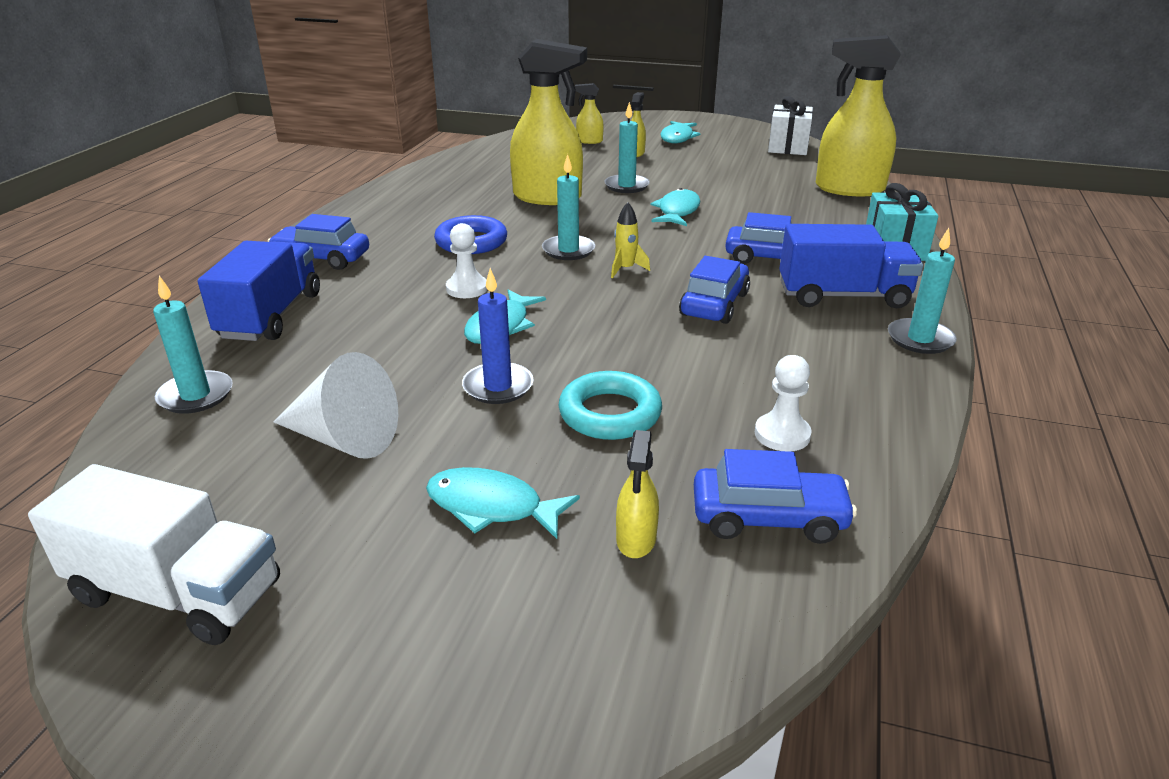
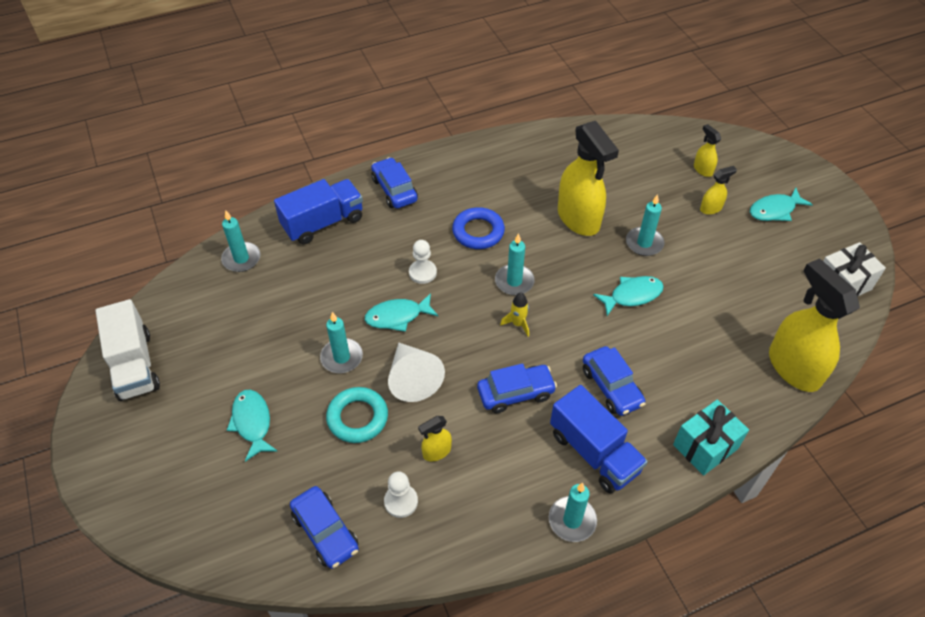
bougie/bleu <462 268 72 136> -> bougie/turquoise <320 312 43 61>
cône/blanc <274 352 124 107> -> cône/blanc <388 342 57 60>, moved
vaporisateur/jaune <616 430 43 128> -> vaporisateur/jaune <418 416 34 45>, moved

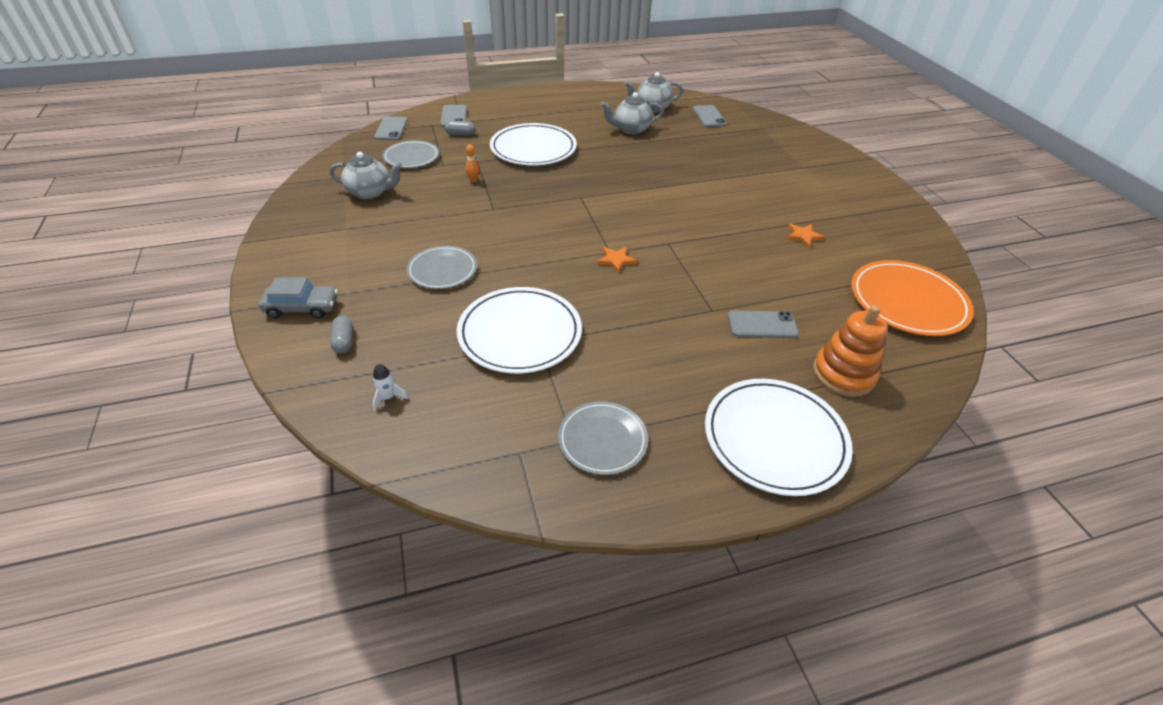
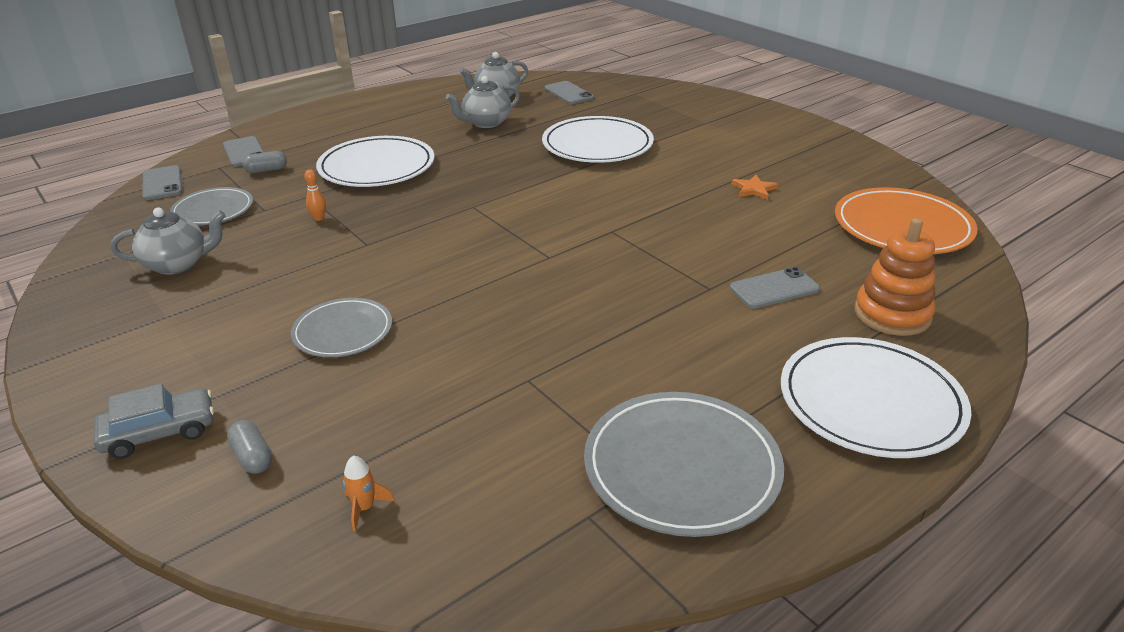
fusée/blanc <372 364 36 47> -> fusée/orange <343 456 51 75>
assiette/blanc <457 287 125 87> -> assiette/blanc <542 116 112 47>, moved
assiette/gris <558 401 90 74> -> assiette/gris <584 392 200 145>, x1.61
étoile/orange <597 247 40 26> -> none

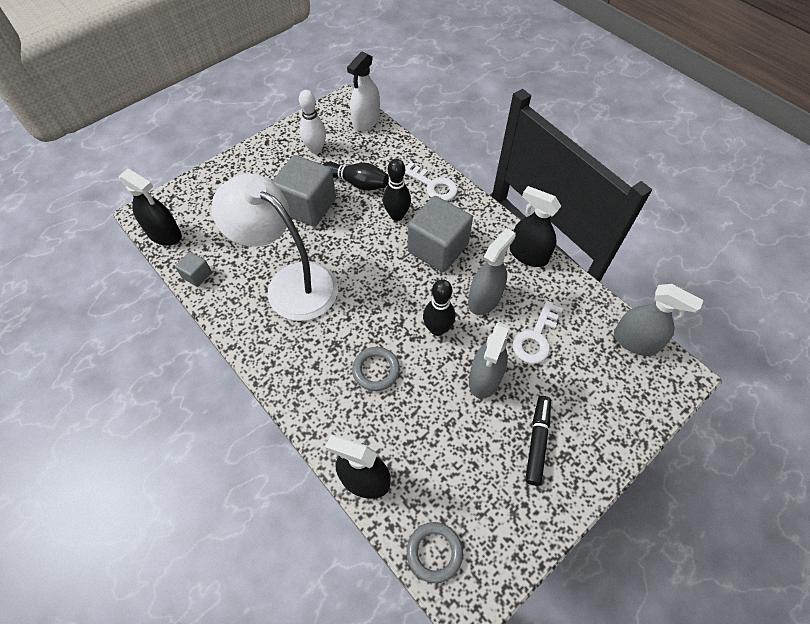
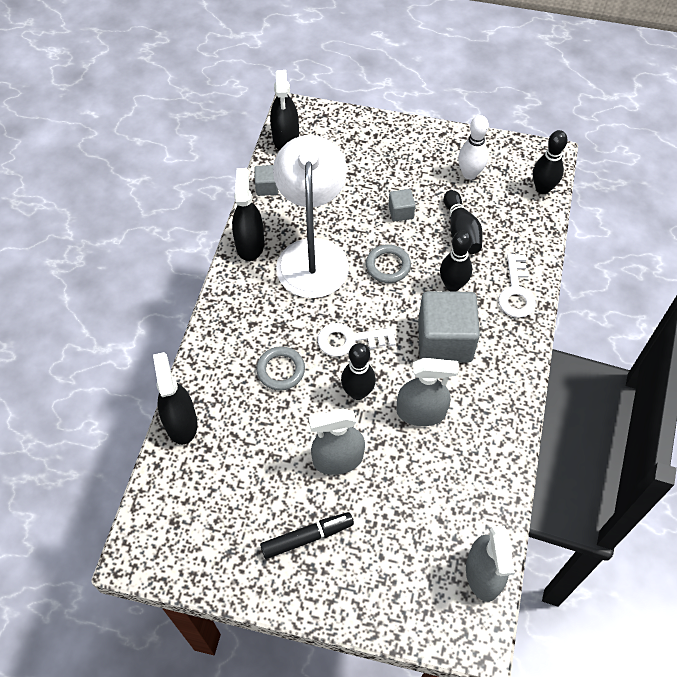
vaporisateur/noir <510 186 51 81> -> vaporisateur/noir <232 168 32 93>, moved
clé/blanc <513 301 50 63> -> clé/blanc <318 323 78 34>, moved
anneau/gris <407 522 56 61> -> anneau/gris <366 244 45 39>, moved
cube/gris <272 155 64 72> -> cube/gris <388 189 27 33>, x0.46
vaporisateur/blanc <347 51 33 80> -> quille/noir <533 130 35 64>

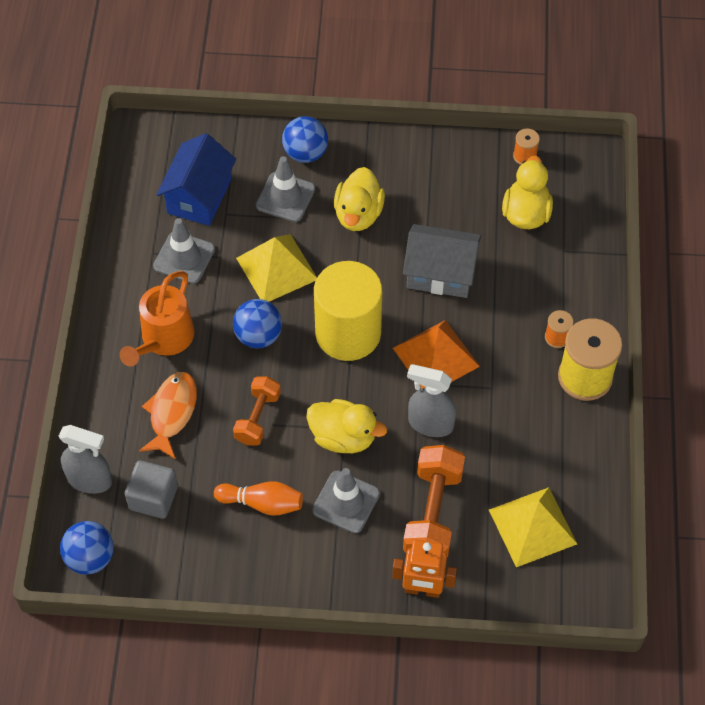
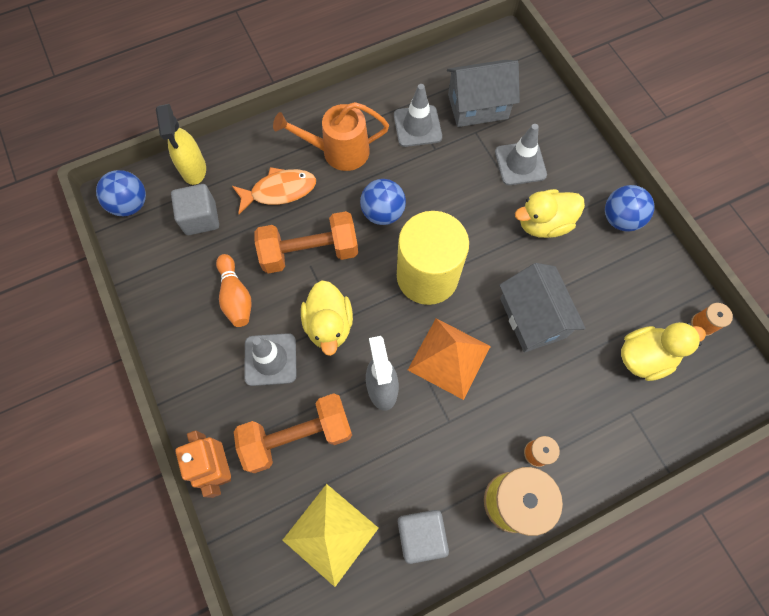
vaporisateur/gris <59 425 53 69> -> vaporisateur/jaune <156 104 50 81>
haltère/orange <233 376 48 70> -> haltère/orange <255 211 103 63>, x1.57
none -> cube/gris <398 510 51 54>
maison/bleu <156 133 80 93> -> maison/gris <447 60 73 67>
balle/bleu <282 116 46 47> -> balle/bleu <605 185 49 47>, moved
pyramide/jaune <236 234 81 68> -> none

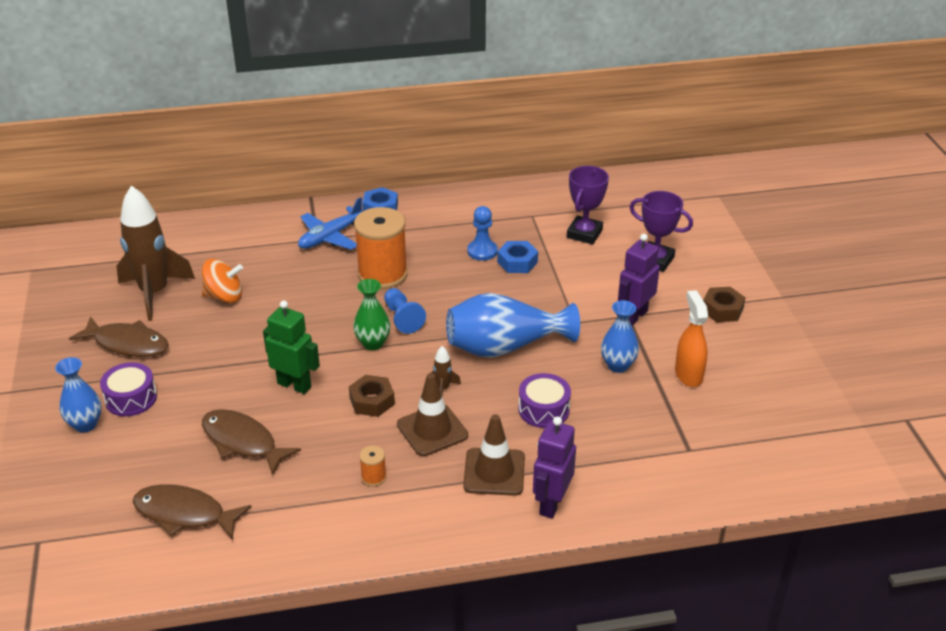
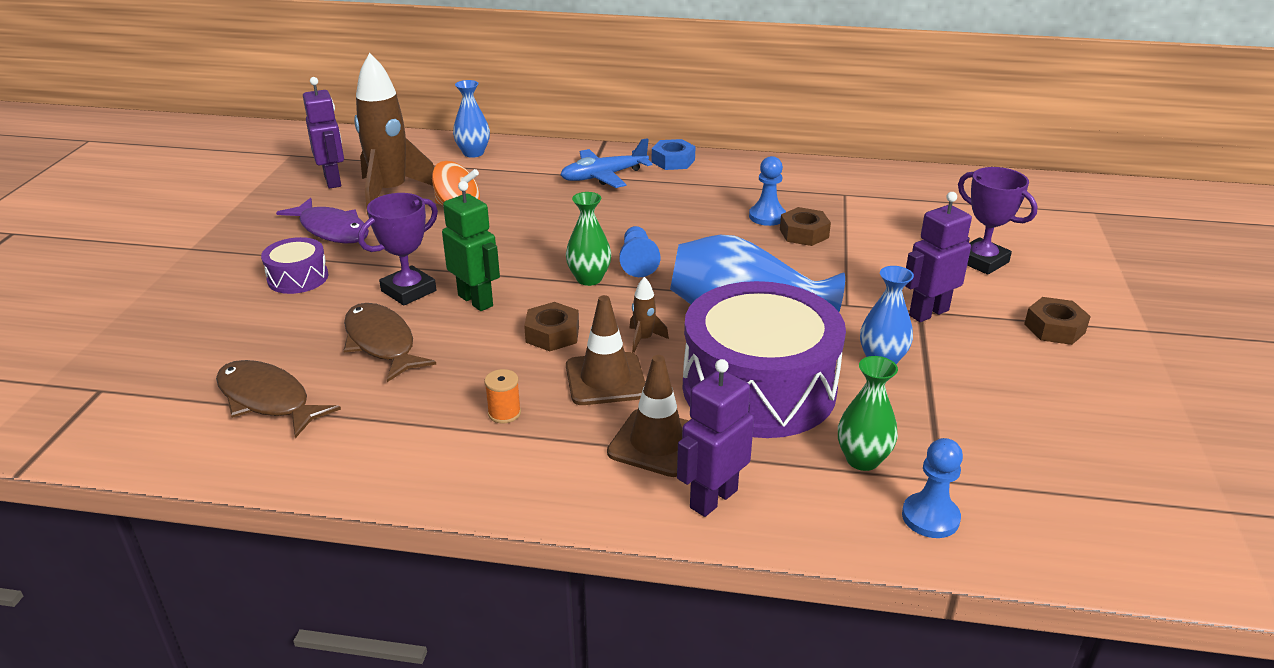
poisson/marron <69 316 100 41> -> poisson/violet <276 198 93 45>
none -> robot/violet <303 77 41 112>
trophée/violet <567 166 42 78> -> trophée/violet <358 193 80 113>, moved
vase/bleu <55 357 47 76> -> vase/bleu <453 80 37 78>, moved
tambour/violet <518 373 53 55> -> tambour/violet <683 281 163 157>, x2.22
écrou/bleu <497 241 41 32> -> écrou/marron <780 207 51 39>
none -> vase/vert <838 356 60 115>
none -> pion/bleu <902 438 61 100>
bobine/orange <354 207 54 82> -> none
vaporisateur/orange <675 290 33 97> -> none

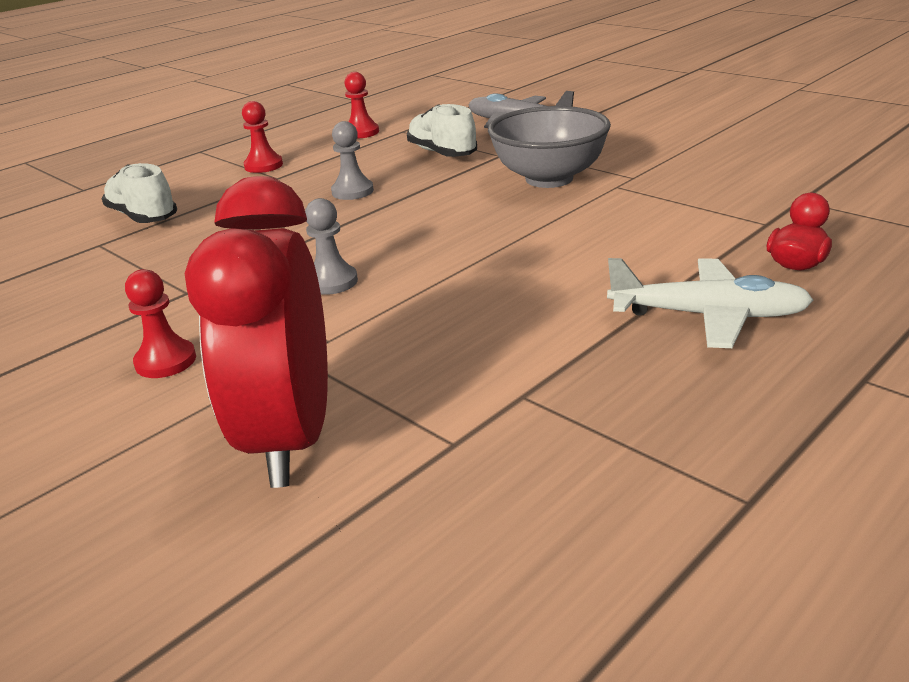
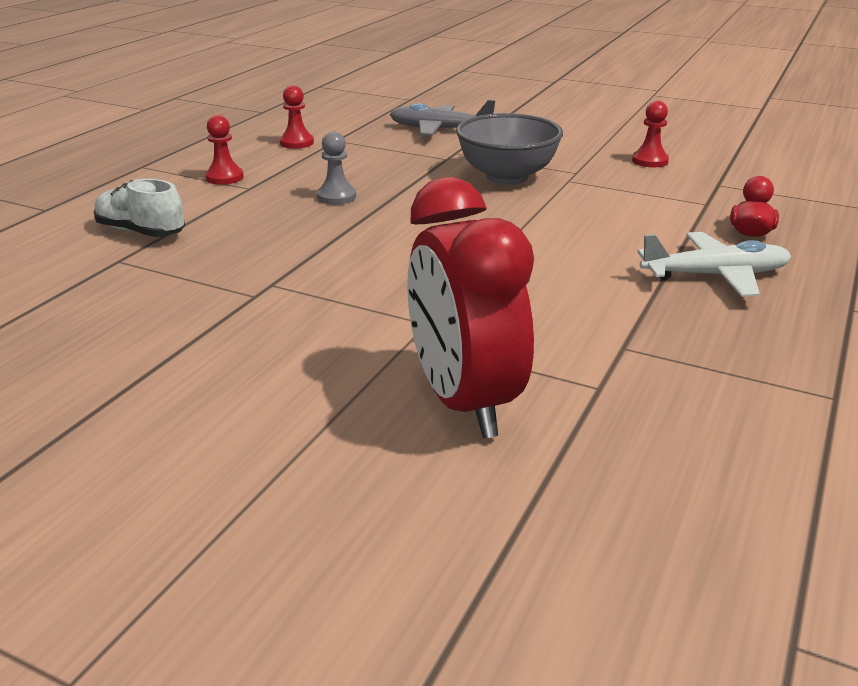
pion/rouge <125 269 71 109> -> pion/rouge <632 101 37 66>, moved
pion/gris <305 198 53 97> -> none
chaussure/blanc <407 104 70 53> -> none

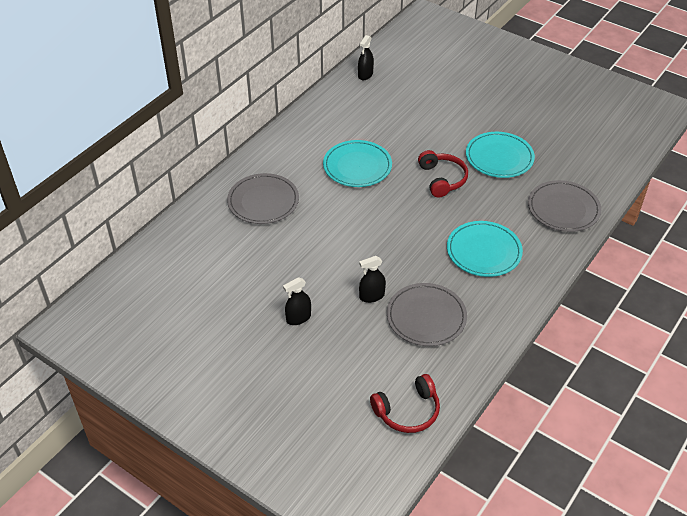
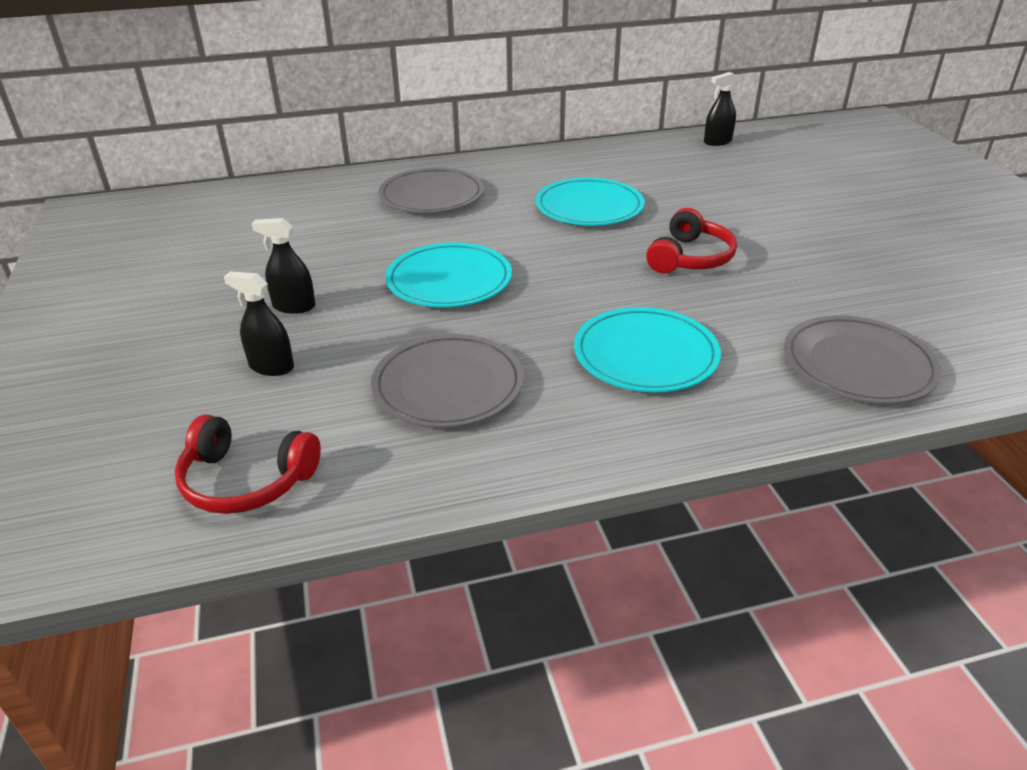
vaporisateur/noir <359 256 27 47> -> vaporisateur/noir <224 271 70 105>, moved
assiette/turquoise <466 132 69 46> -> assiette/turquoise <385 243 127 65>, moved

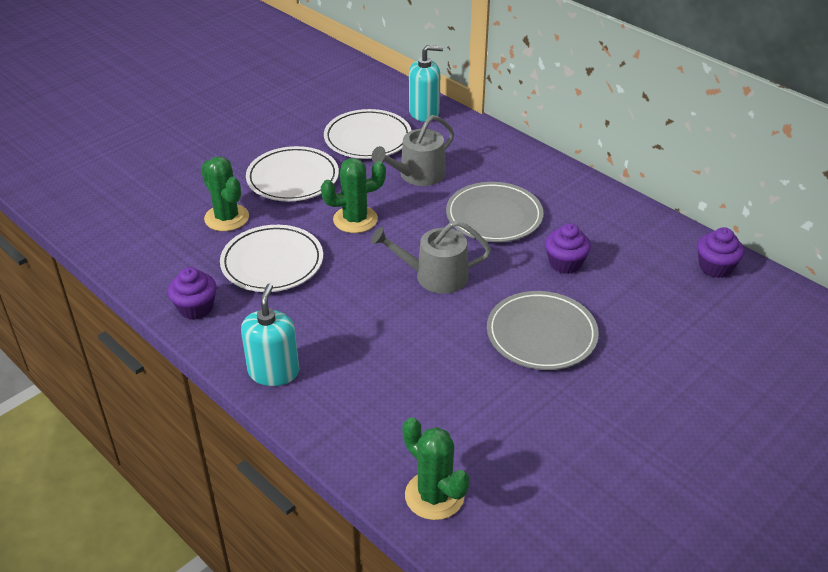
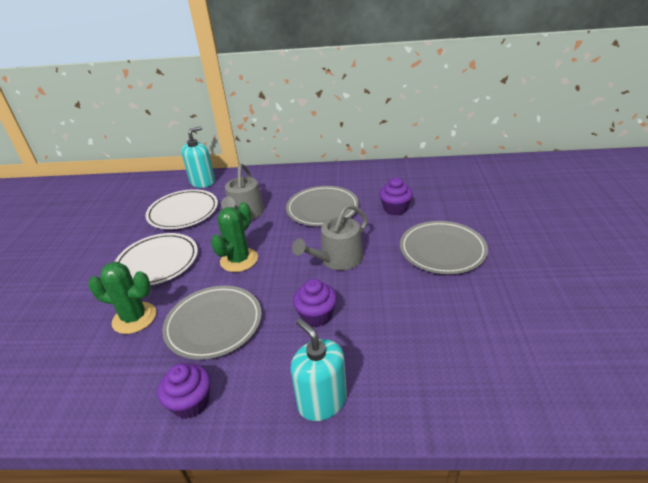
assiette/blanc <220 225 103 67> -> assiette/gris <162 286 100 74>
muffin/violet <697 227 47 51> -> muffin/violet <293 279 44 48>, moved
cactus/vert <402 417 68 103> -> none

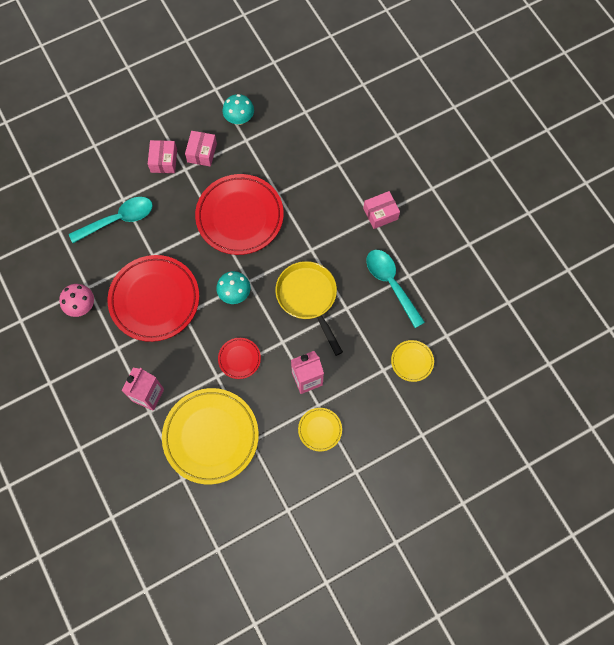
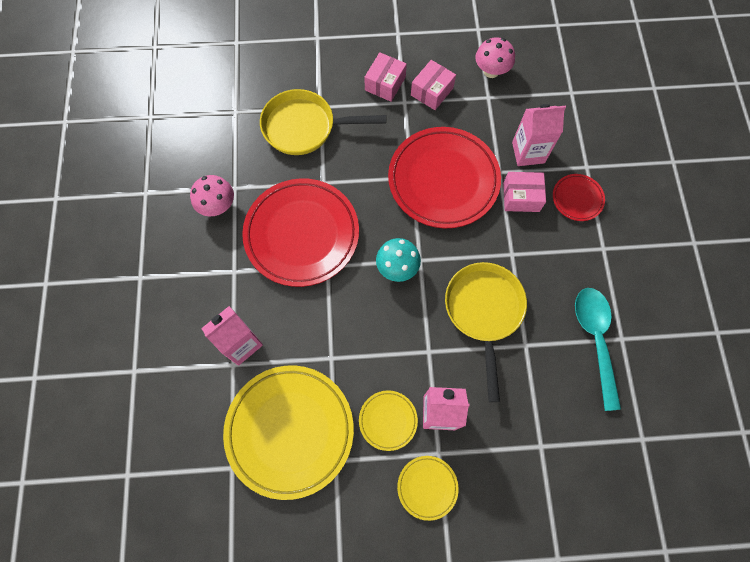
cuillère/turquoise <69 197 84 46> -> poêle/jaune <260 89 126 66>
assiette/jaune <391 340 43 42> -> assiette/jaune <359 390 59 61>, moved
champignon/turquoise <223 94 31 31> -> champignon/rose <475 37 40 41>
boîte/rose <363 191 37 38> -> boîte/rose <503 172 43 40>, moved
none -> brique de lait/rose <512 104 54 62>
assiette/rouge <218 338 43 41> -> assiette/rouge <553 174 52 47>, moved

